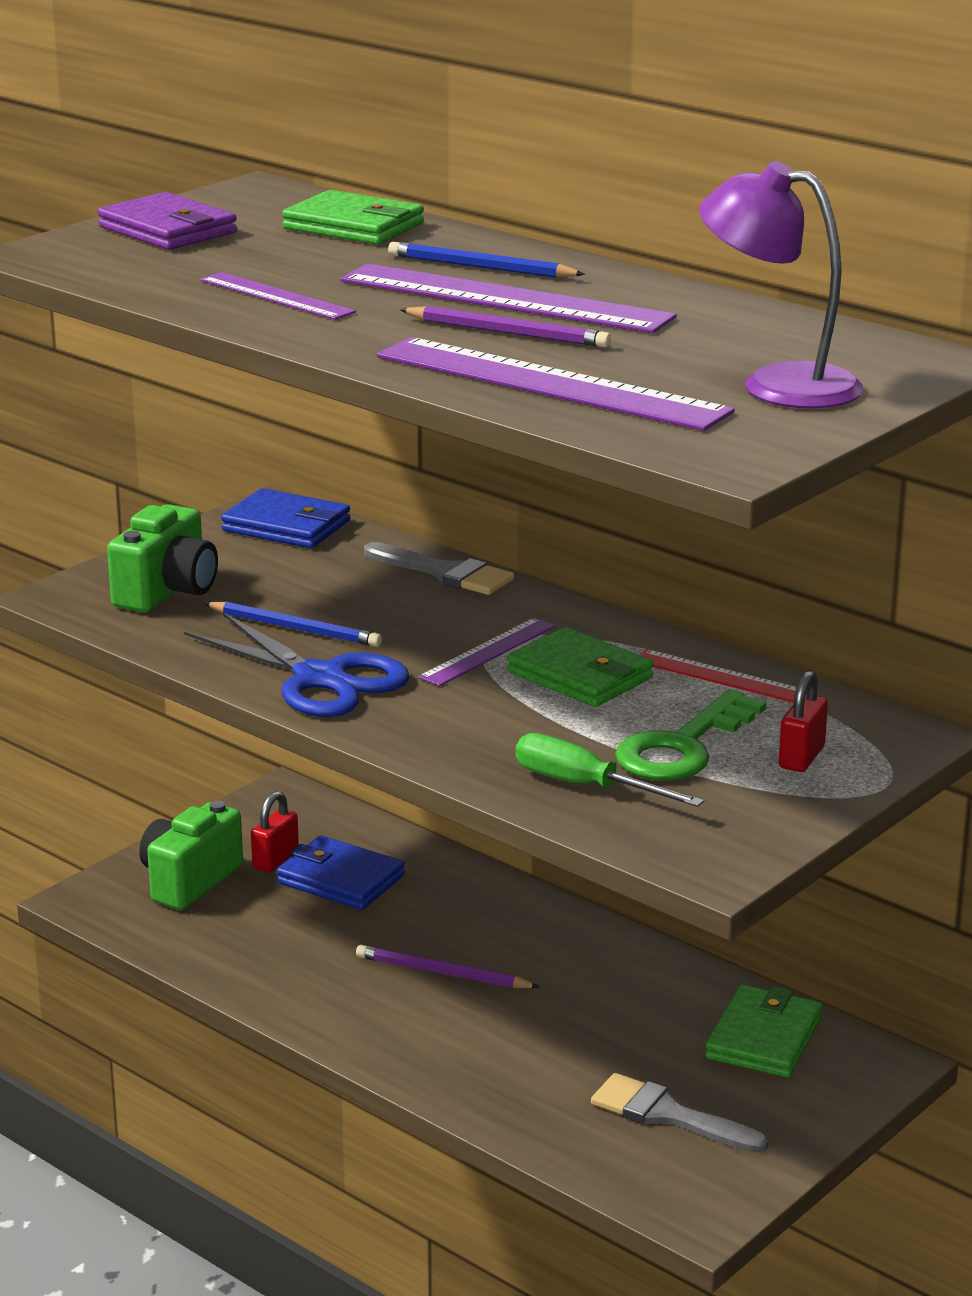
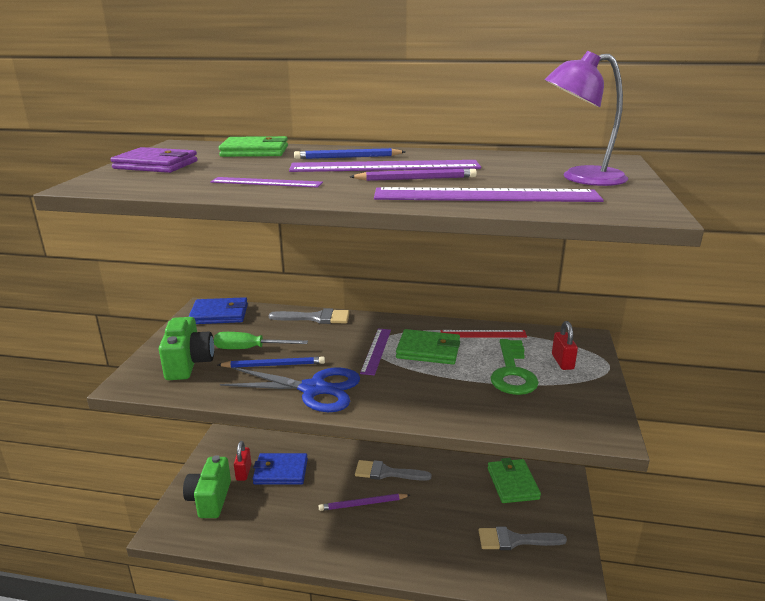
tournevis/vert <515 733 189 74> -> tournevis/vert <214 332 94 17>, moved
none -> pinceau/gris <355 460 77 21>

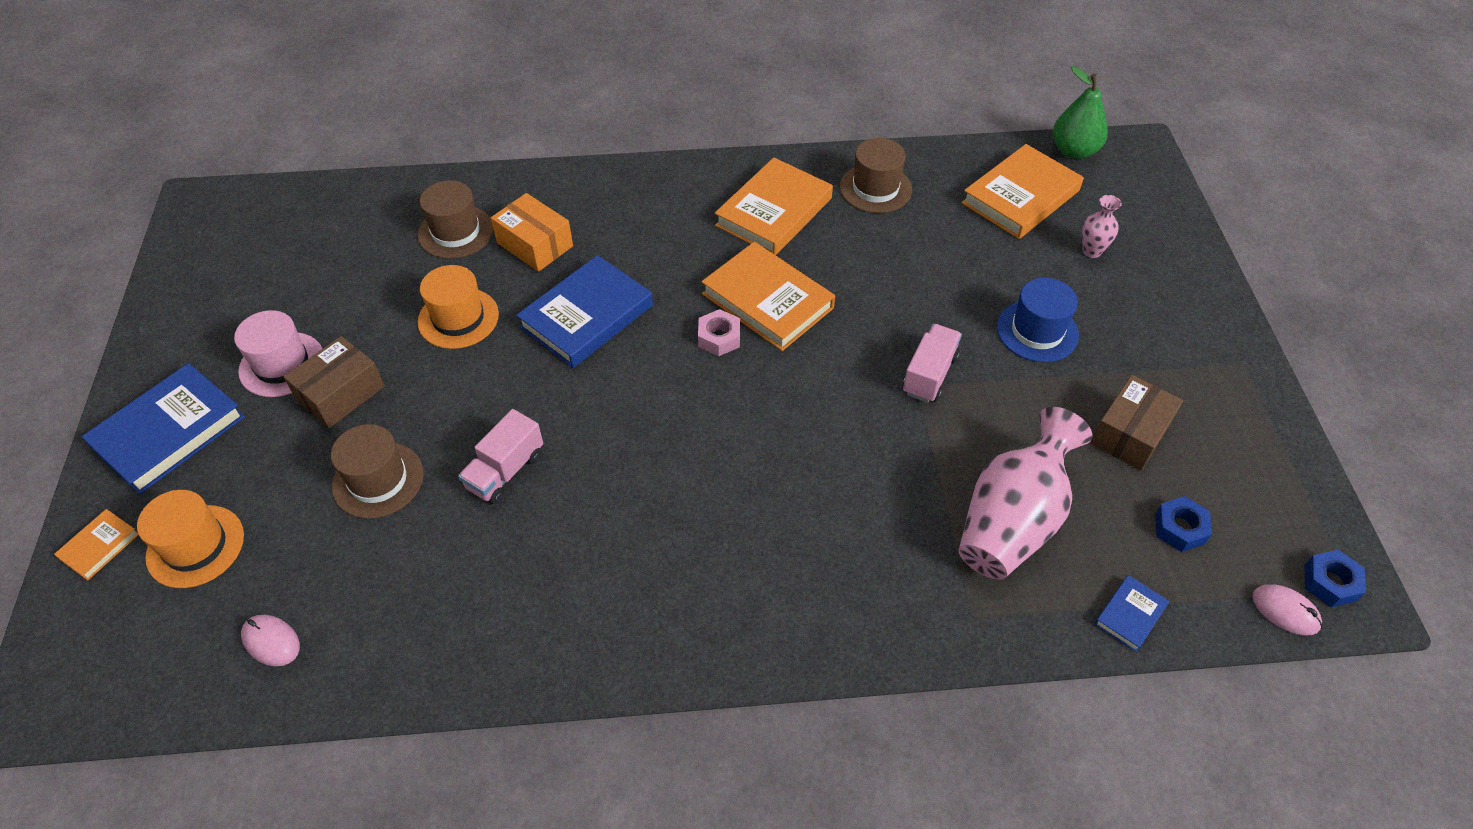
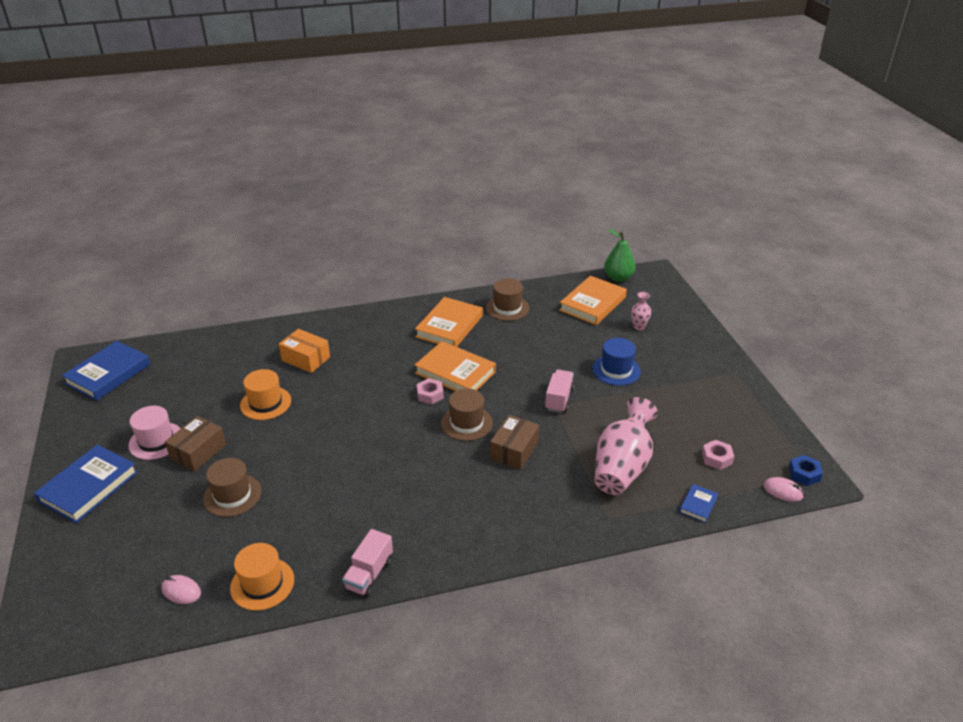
livre/bleu <516 255 137 113> -> livre/bleu <62 341 88 60>, moved
chapeau/orange <137 490 107 98> -> chapeau/orange <230 543 64 68>, moved
camion/rose <458 409 85 95> -> camion/rose <342 529 51 68>, moved
chapeau/marron <418 180 75 79> -> chapeau/marron <441 388 52 53>, moved
boîte/marron <1090 375 93 95> -> boîte/marron <490 415 49 55>, moved
écrou/bleu <1155 496 57 56> -> écrou/rose <702 440 32 30>
livre/orange <54 509 85 71> -> none

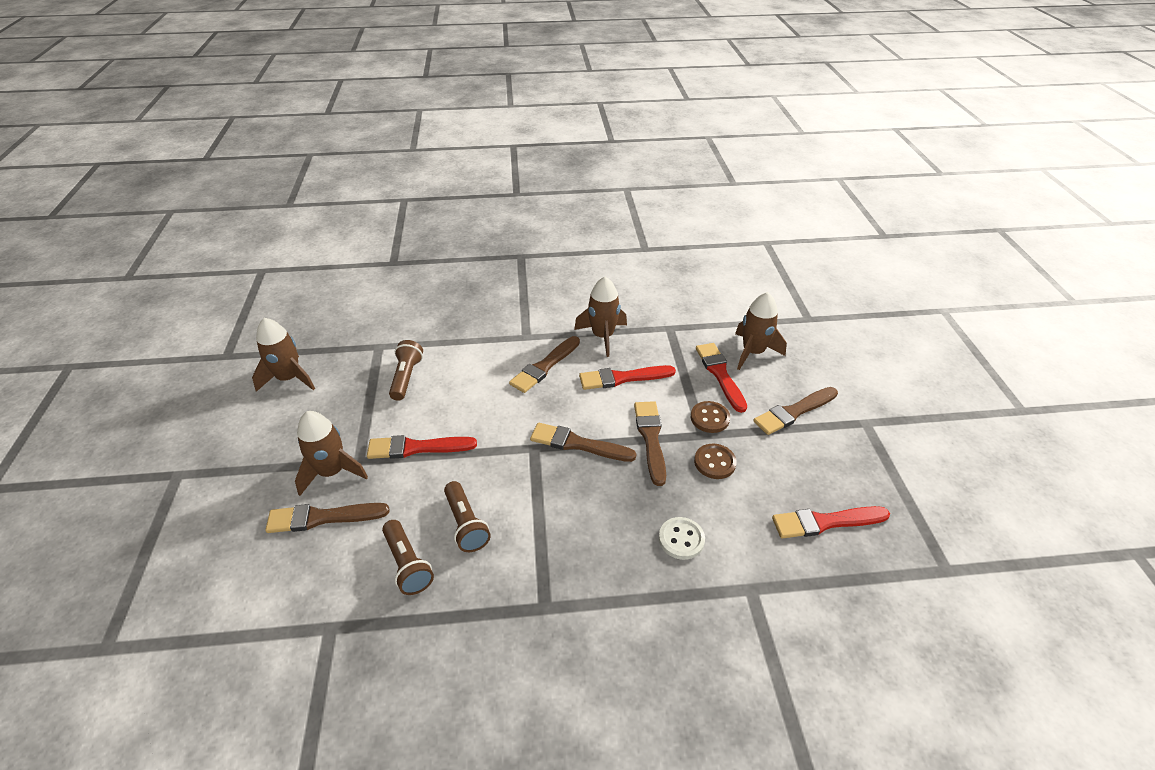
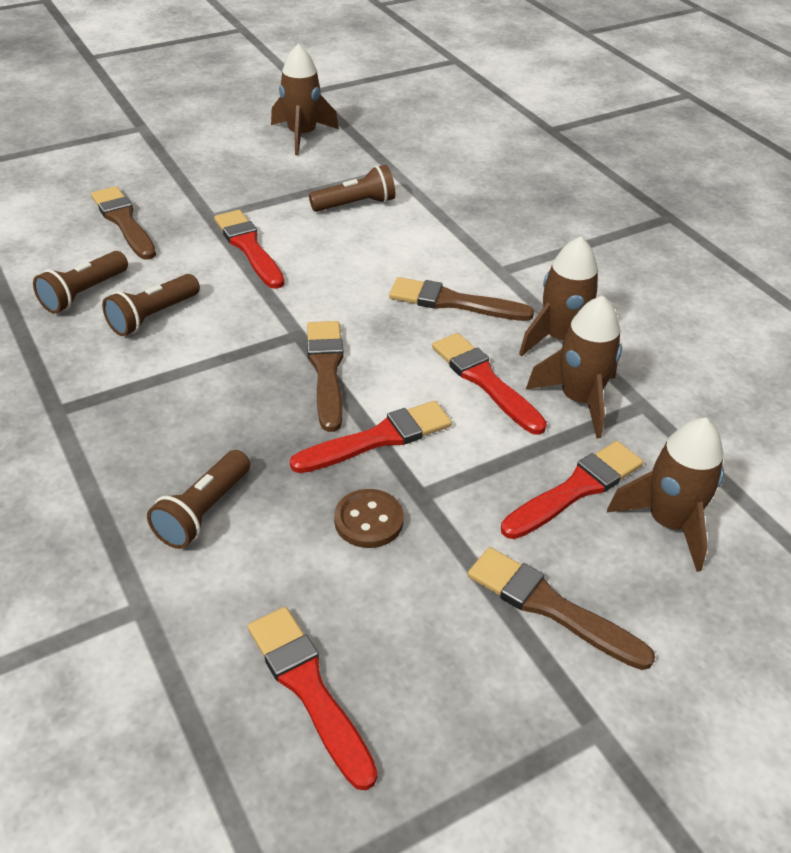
bouton/blanc <659 517 46 43> -> lampe de poche/marron <147 450 103 99>
pinceau/marron <634 401 32 85> -> pinceau/rouge <290 401 162 72>
fusée/marron <295 411 73 85> -> fusée/marron <526 296 96 142>, moved
bouton/marron <691 401 39 32> -> none

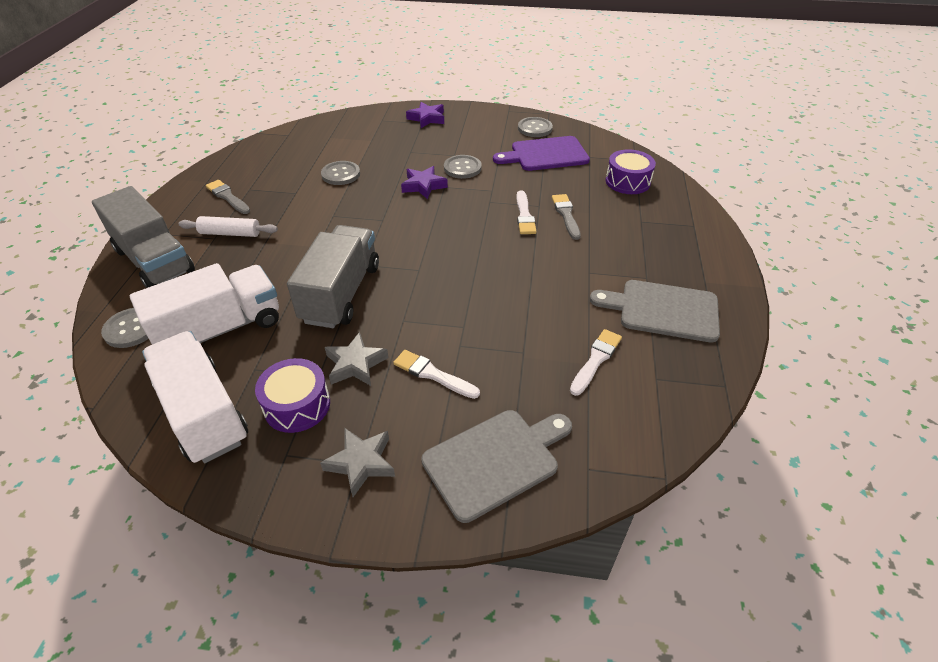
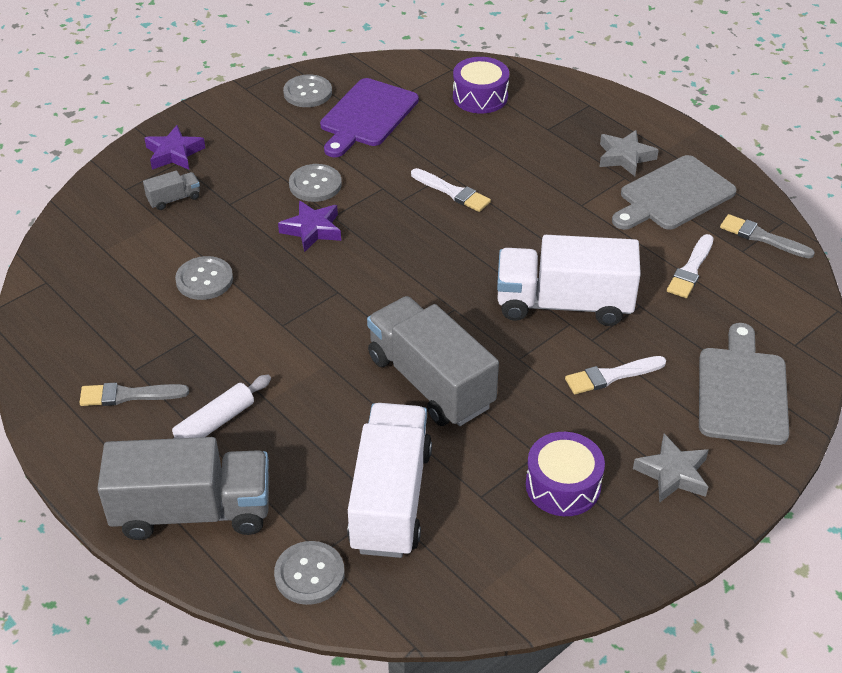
none -> camion/gris <143 171 57 39>
camion/blanc <142 331 106 132> -> camion/blanc <497 235 144 91>, moved
étoile/gris <325 332 63 54> -> étoile/gris <599 130 60 46>, moved
pinceau/blanc <570 329 52 67> -> pinceau/blanc <667 234 46 64>, 135 degrees counterclockwise
pinceau/gris <552 194 29 46> -> pinceau/gris <720 214 95 44>, moved

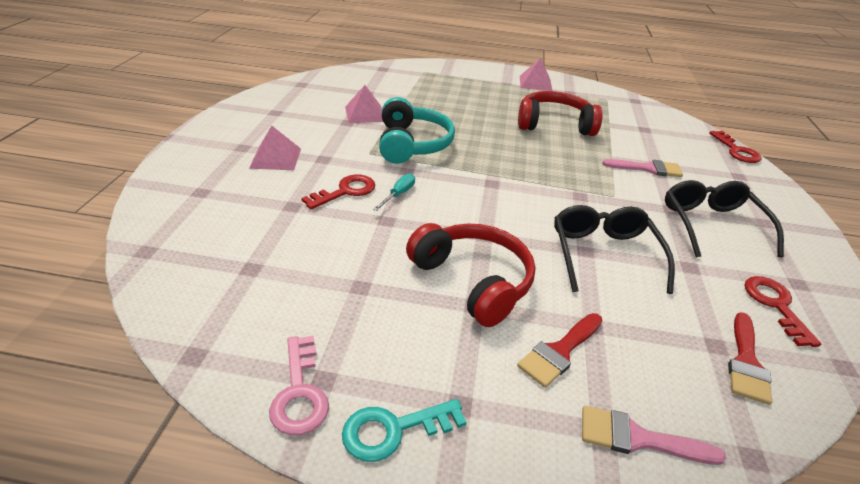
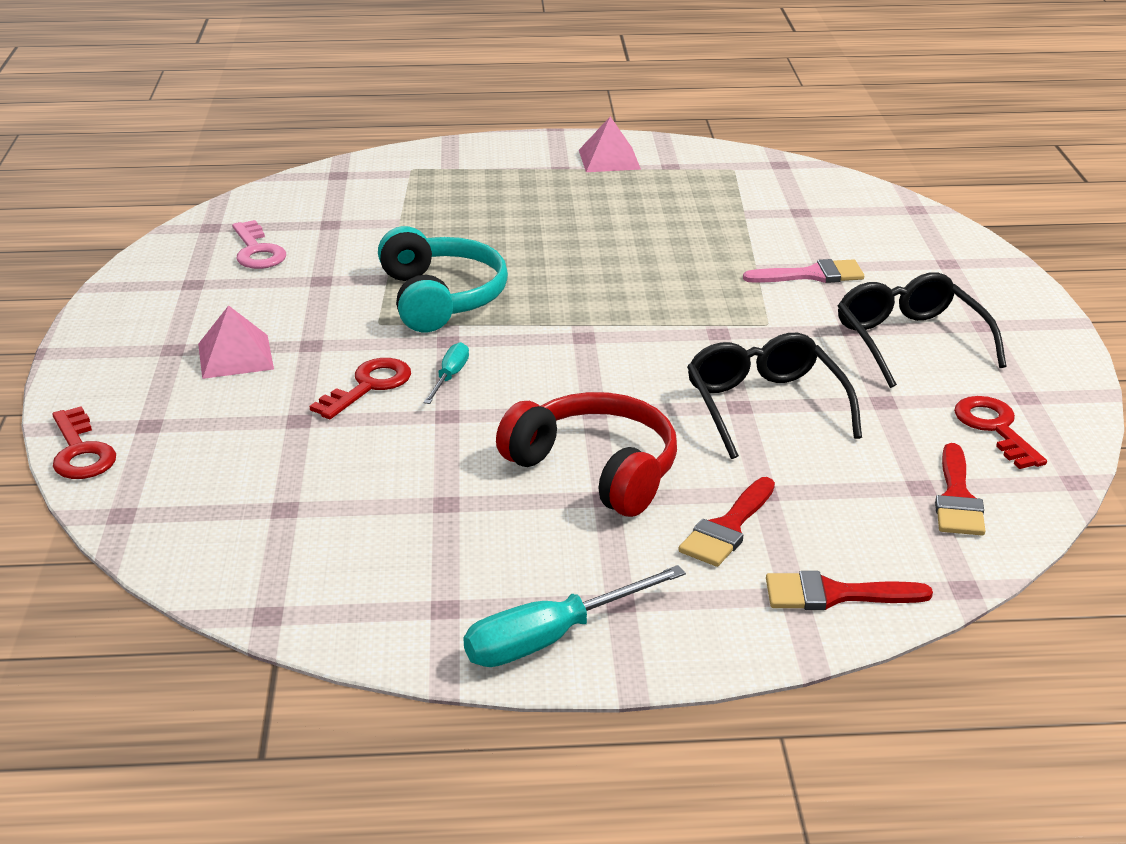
clé/rouge <709 131 53 32> -> clé/rouge <52 406 64 73>, moved
clé/rose <269 336 60 100> -> clé/rose <232 220 54 49>, moved
clé/turquoise <342 399 125 63> -> tournevis/turquoise <463 565 223 102>
pinceau/rose <582 406 144 59> -> pinceau/rouge <766 571 167 39>
pyramide/rose <345 85 38 38> -> none
casque audio/rouge <518 91 85 45> -> none

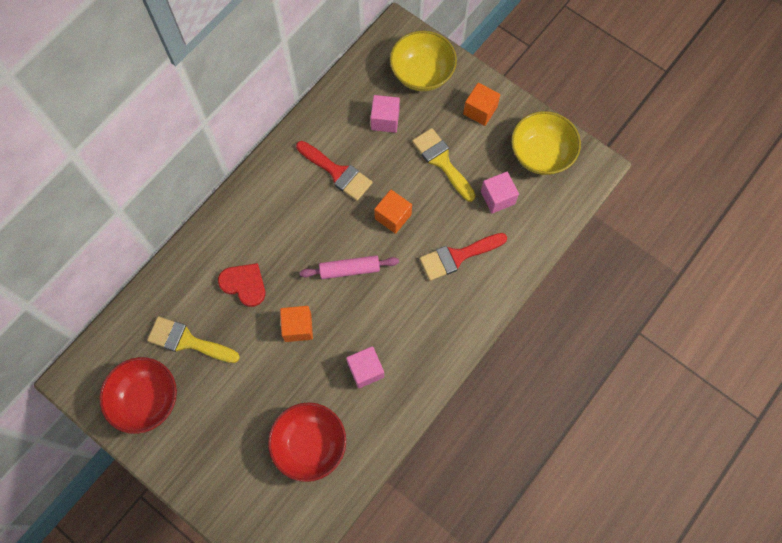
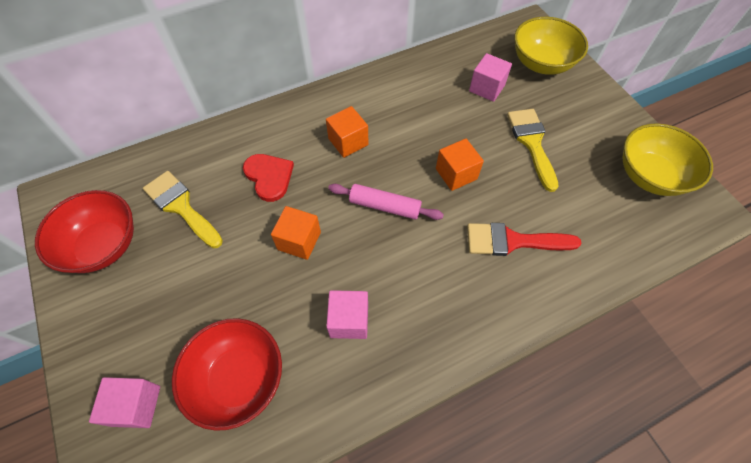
cube/rose <481 172 38 41> -> cube/rose <89 377 71 51>, moved
cube/orange <463 83 37 43> -> cube/orange <326 106 42 52>, moved
pinceau/rouge <296 141 77 60> -> none

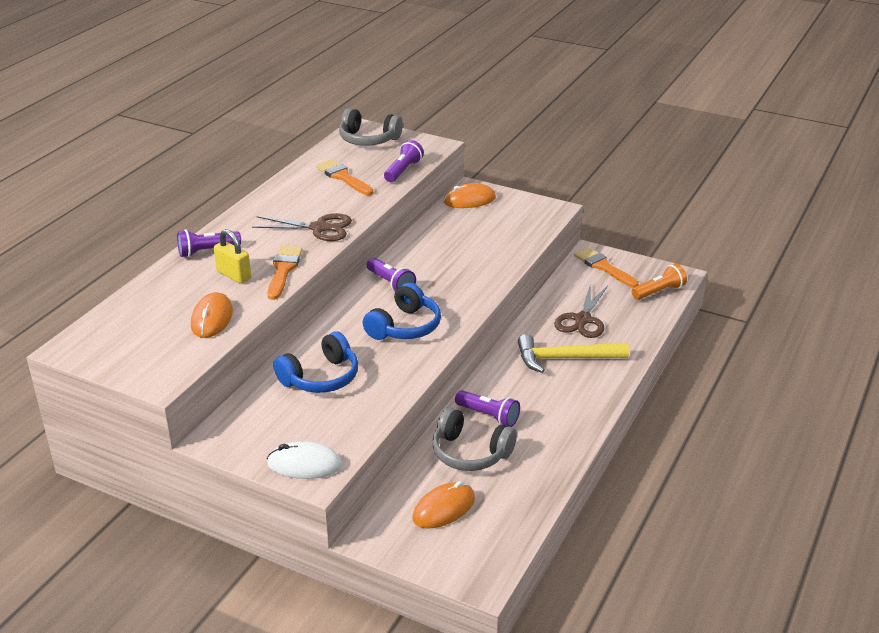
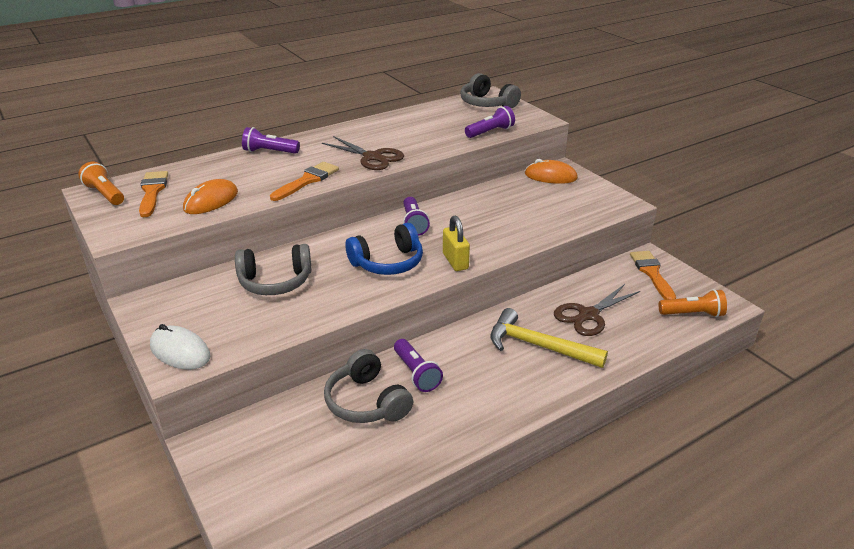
none -> lampe de poche/orange <78 162 46 43>
pinceau/orange <316 159 57 36> -> pinceau/orange <139 171 29 46>, moved
casque audio/bleu <273 331 85 62> -> casque audio/gris <235 244 77 51>
cadenas/jaune <214 229 37 55> -> cadenas/jaune <443 215 27 56>, moved
souris/orange <412 481 63 47> -> none

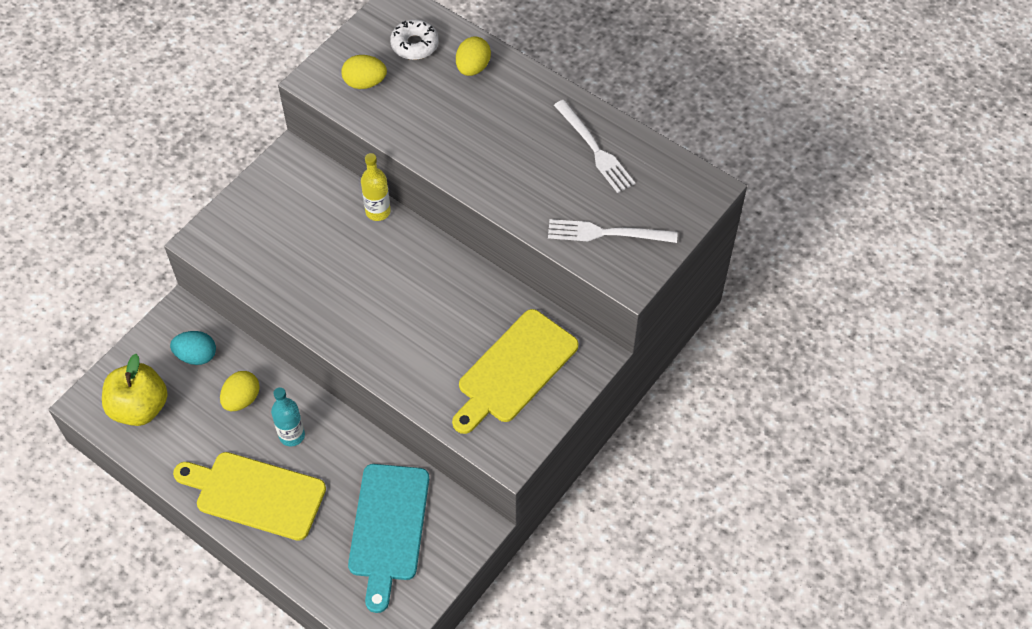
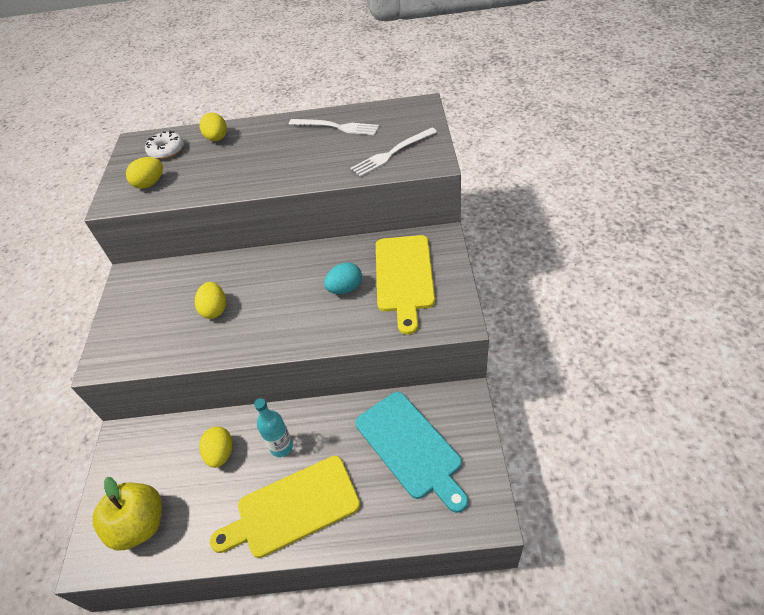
none -> œuf/jaune <195 282 31 37>
œuf/turquoise <170 331 46 34> -> œuf/turquoise <324 262 38 32>, moved
bouteille/jaune <361 153 30 68> -> none

